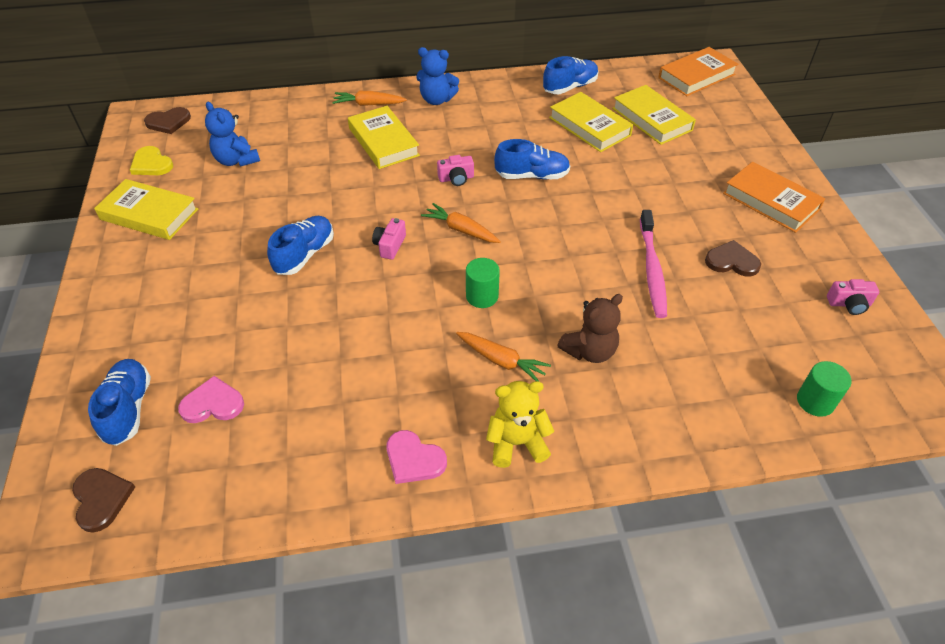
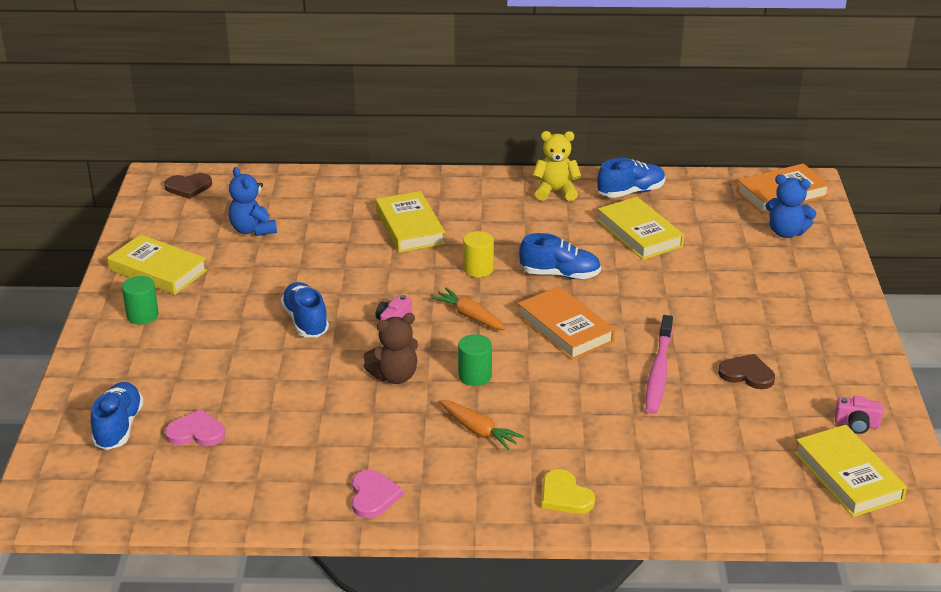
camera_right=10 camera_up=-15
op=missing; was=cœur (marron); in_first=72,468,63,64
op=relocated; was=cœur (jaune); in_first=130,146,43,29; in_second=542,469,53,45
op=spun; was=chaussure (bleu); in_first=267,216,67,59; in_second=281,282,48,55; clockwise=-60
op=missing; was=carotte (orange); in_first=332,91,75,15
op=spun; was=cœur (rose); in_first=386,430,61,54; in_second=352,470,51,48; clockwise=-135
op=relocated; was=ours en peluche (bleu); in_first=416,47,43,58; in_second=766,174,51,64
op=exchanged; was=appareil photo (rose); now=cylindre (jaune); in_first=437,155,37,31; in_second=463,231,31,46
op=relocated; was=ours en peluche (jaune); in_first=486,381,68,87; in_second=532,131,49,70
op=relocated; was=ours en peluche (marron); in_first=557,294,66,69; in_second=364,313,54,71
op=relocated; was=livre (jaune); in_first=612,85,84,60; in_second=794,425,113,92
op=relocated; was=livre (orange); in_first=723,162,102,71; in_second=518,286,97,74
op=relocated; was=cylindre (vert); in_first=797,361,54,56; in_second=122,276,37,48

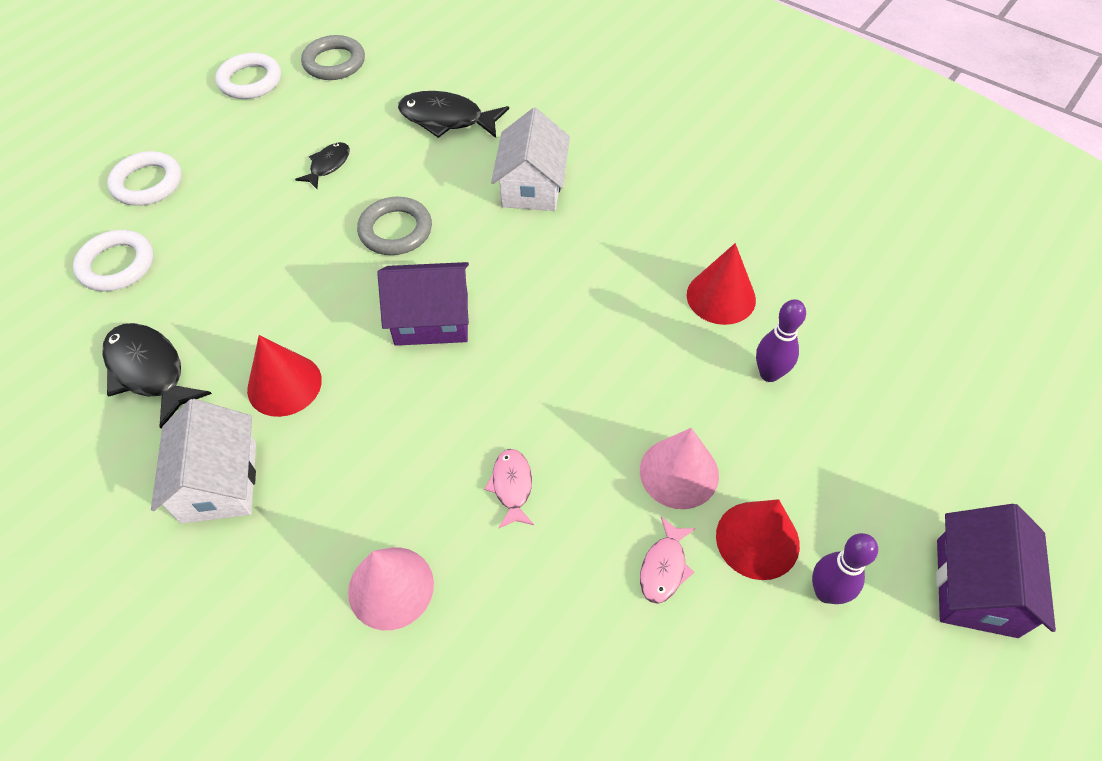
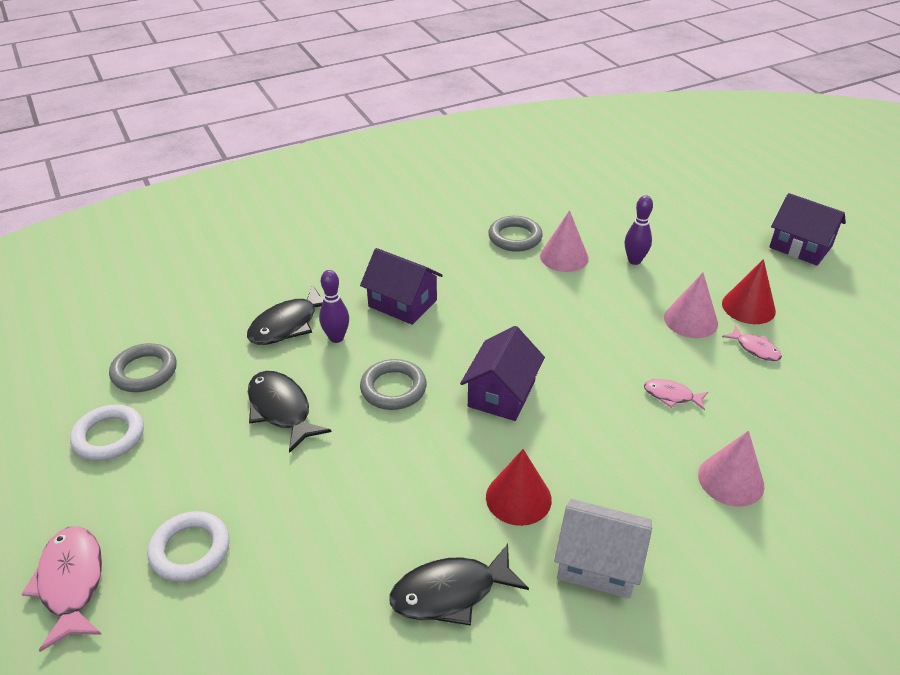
camera_right=-65 camera_up=-15
op=missing; was=anneau (blanc); in_first=73,230,81,62
op=size; was=poisson (noir); in_first=295,142,55,47; in_second=248,371,83,82; ratio=1.75
op=colour; was=maison (blanc); now=maison (violet); in_first=491,108,79,103; in_second=360,248,83,77
op=colour; was=cône (rouge); now=cône (rose); in_first=687,243,69,82; in_second=540,210,49,62
op=relocated; was=quille (violet); in_first=812,533,66,71; in_second=319,270,30,73
op=appeared; now=poisson (rose); in_second=22,526,80,126
op=appeared; now=anneau (gris); in_second=488,216,55,36

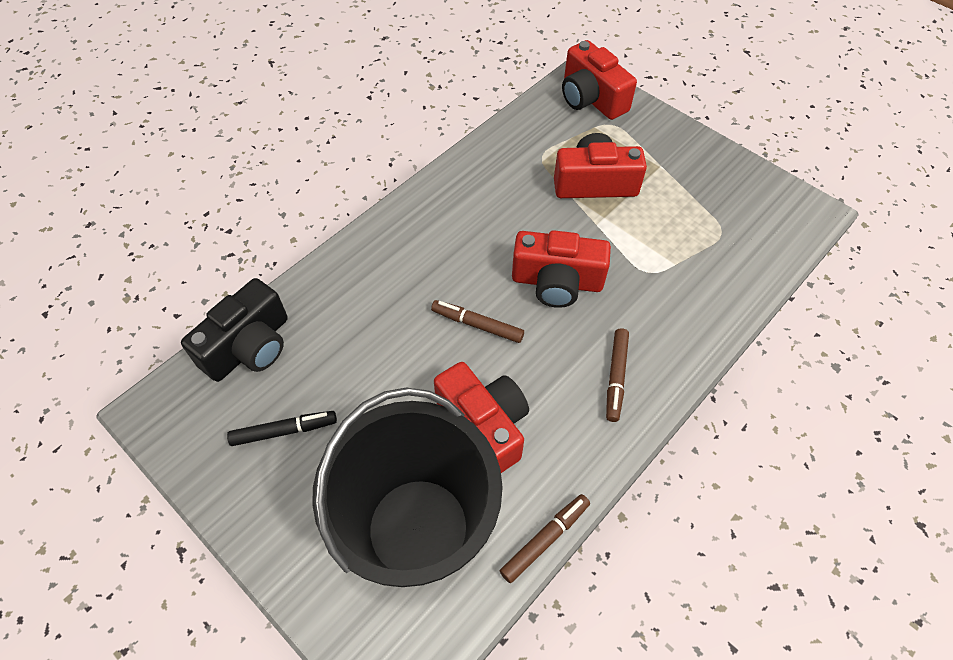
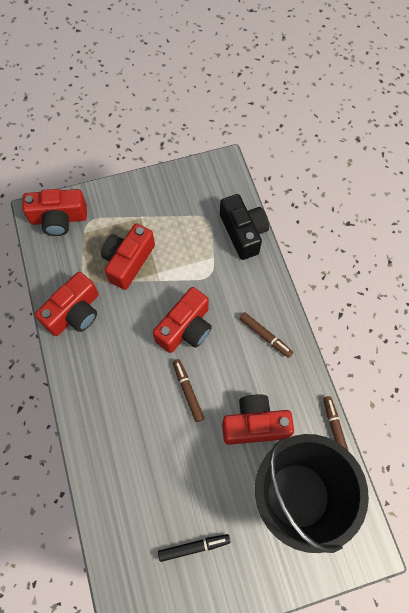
camera_right=-60 camera_up=10
op=relocated; was=appareil photo (noir); in_first=181,278,107,104; in_second=220,194,49,66
op=spun; was=feutre (noir); in_first=227,411,110,35; in_second=158,534,73,28; clockwise=60
op=spun; was=feutre (marron); in_first=431,300,93,43; in_second=173,359,31,63; clockwise=105
op=appeared; now=appareil photo (rouge); in_second=35,272,63,64

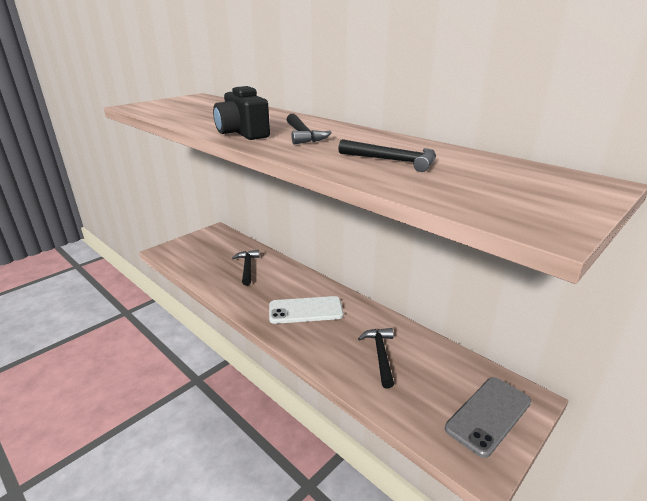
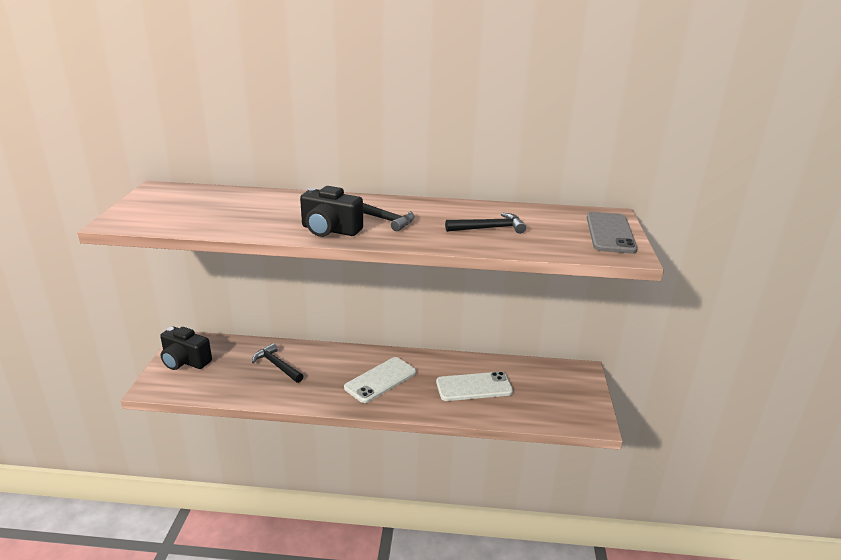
camera_right=-40 camera_up=0
op=exchanged; was=marteau (noir); now=téléphone (blanc); in_first=358,328,36,60; in_second=436,372,77,29
op=relocated; was=téléphone (gris); in_first=445,377,86,81; in_second=587,212,51,42
op=appeared; now=appareil photo (noir); in_second=160,327,52,43

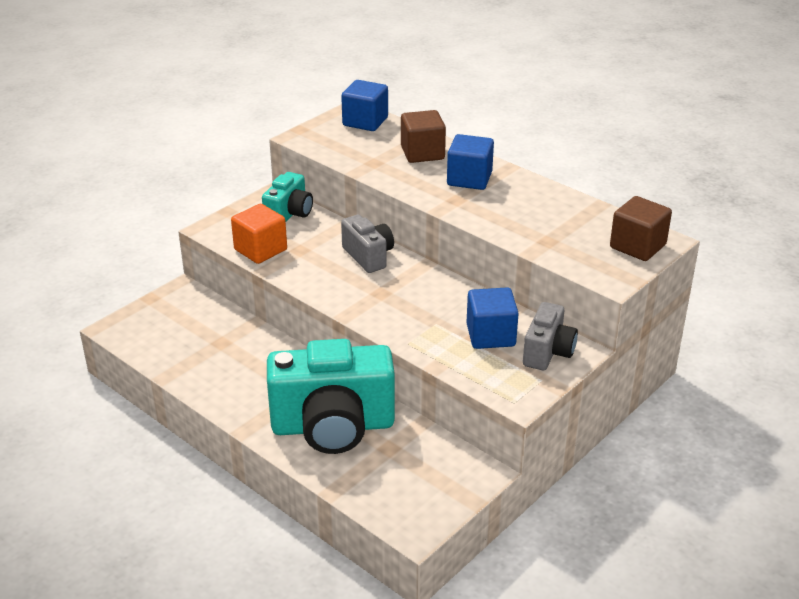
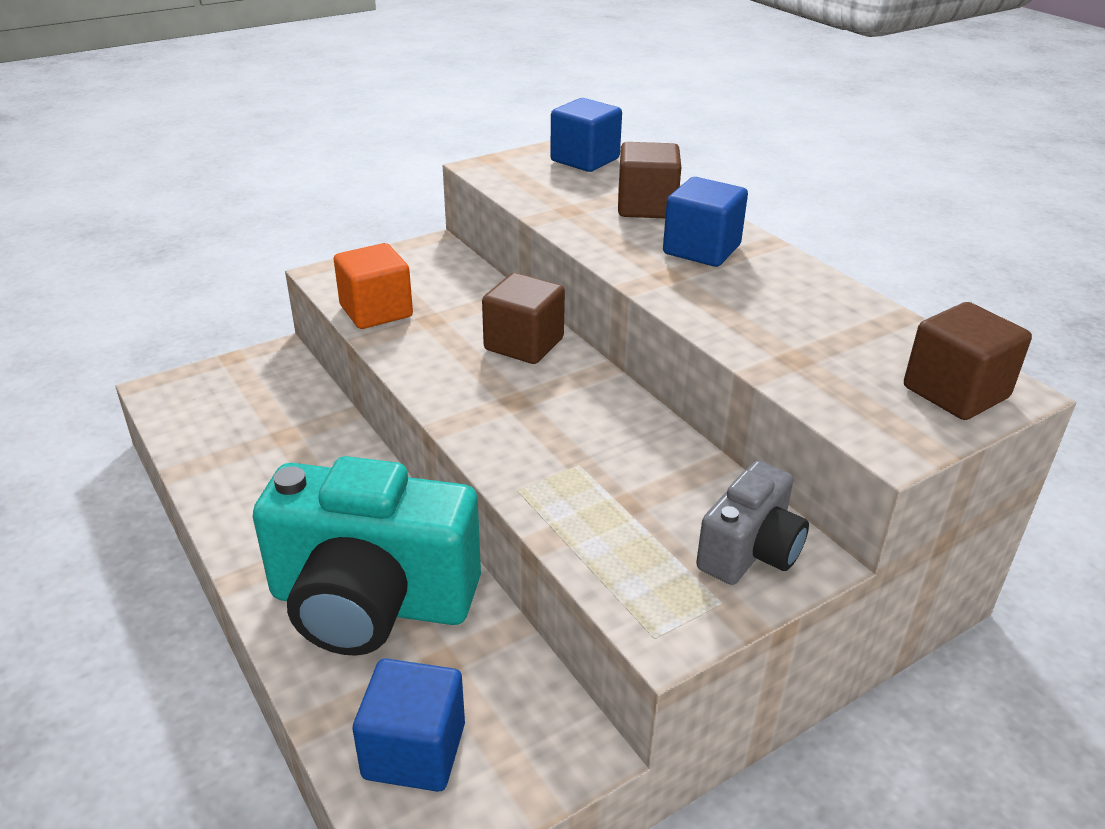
camera_right=15 camera_up=0
op=missing; was=appareil photo (turquoise); in_first=262,172,51,50
op=exchanged; was=appareil photo (gris); now=cube (marron); in_first=341,215,53,58; in_second=482,273,83,91
op=relocated; was=cube (bleu); in_first=466,287,53,62; in_second=353,659,112,133

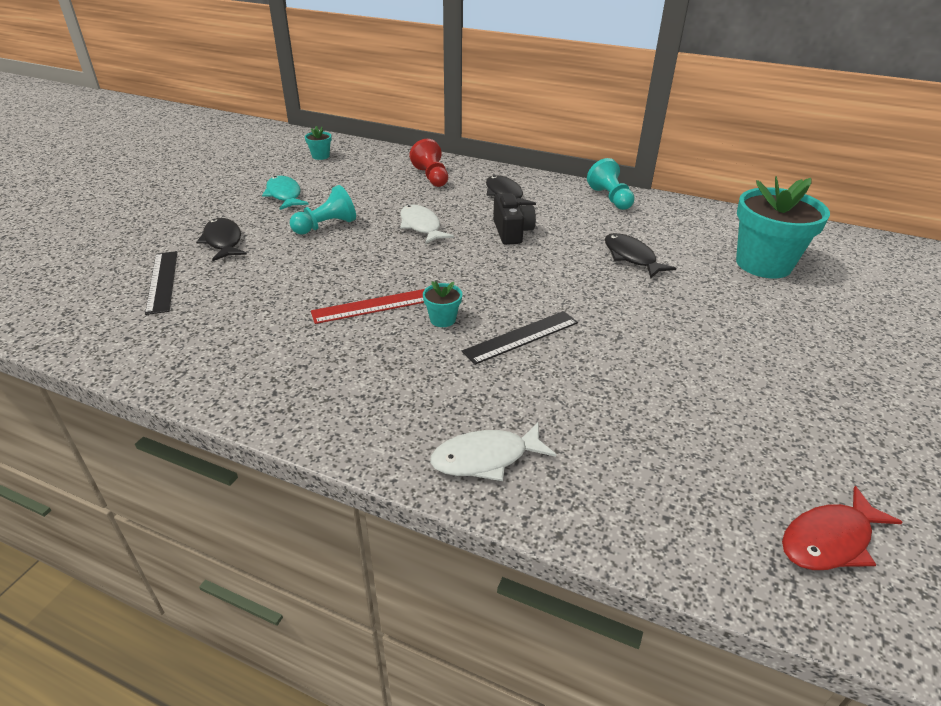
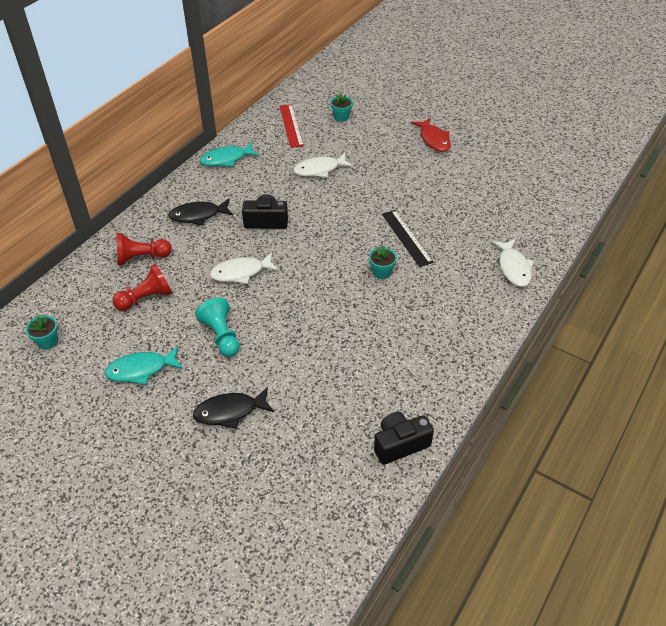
camera_right=-80 camera_up=10
op=missing; was=règle (noir); in_first=145,251,32,64
op=relocated; was=règle (rouge); in_first=311,289,114,35; in_second=279,104,25,44
op=exchanged; was=pion (turquoise); now=poisson (turquoise); in_first=587,158,48,52; in_second=200,142,59,25
op=colour; was=poisson (noir); now=poisson (blanc); in_first=605,233,71,46; in_second=293,153,60,25
op=size; was=pot de fleurs (turquoise); in_first=736,176,94,102; in_second=330,93,23,29; ratio=0.42
op=relocated; was=poisson (rouge); in_first=782,486,121,84; in_second=411,117,40,35
op=appeared; now=pion (rouge); in_second=113,264,59,47
op=appeared; now=appareil photo (noir); in_second=374,412,60,53

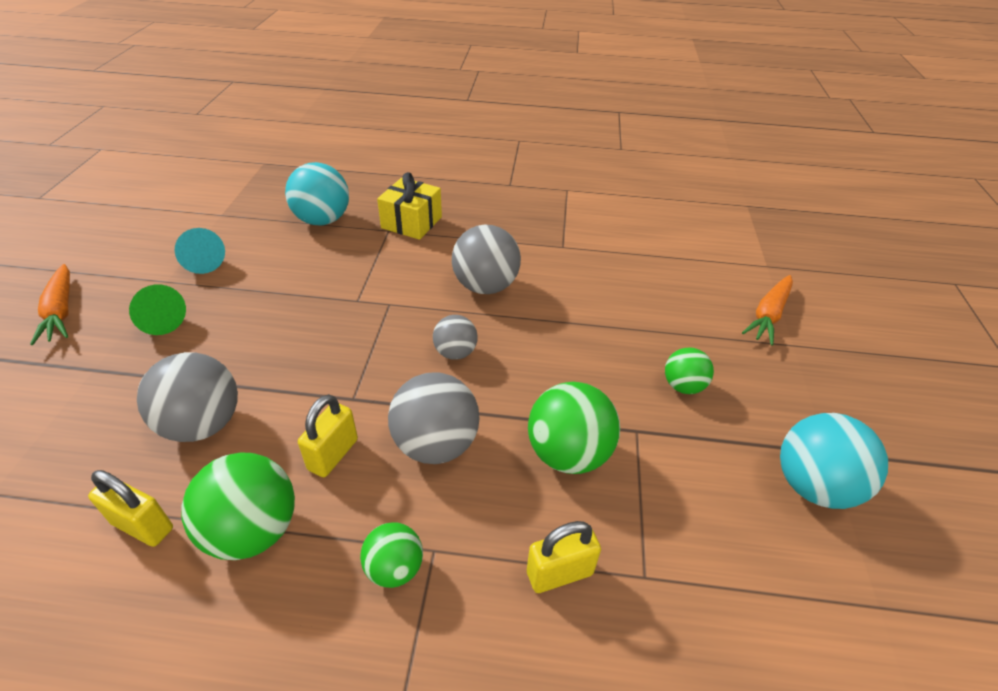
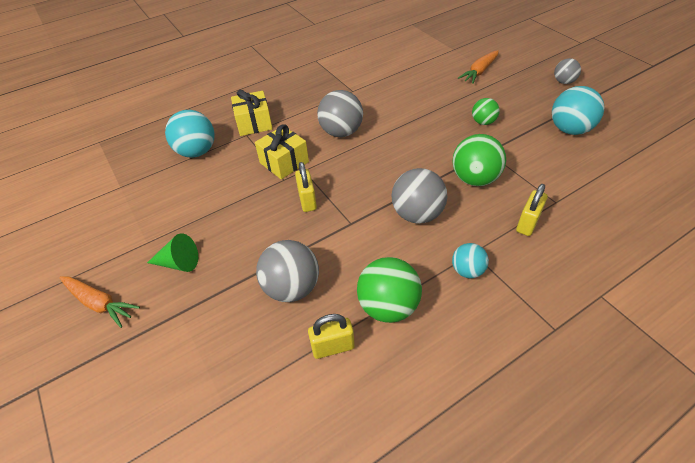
camera_right=-35 camera_up=5
op=missing; was=cône (turquoise); in_first=175,228,50,46
op=relocated; was=cadenas (jaune); in_first=298,394,60,83; in_second=295,162,22,50
op=colour; was=balle (vert); now=balle (turquoise); in_first=360,522,63,66; in_second=452,243,37,35
op=relocated; was=balle (gris); in_first=433,315,45,45; in_second=554,58,27,26
op=spun; was=carotte (orange); in_first=742,275,51,71; in_second=458,50,41,34; clockwise=45
op=appeared; now=cadeau (jaune); in_second=255,124,54,55

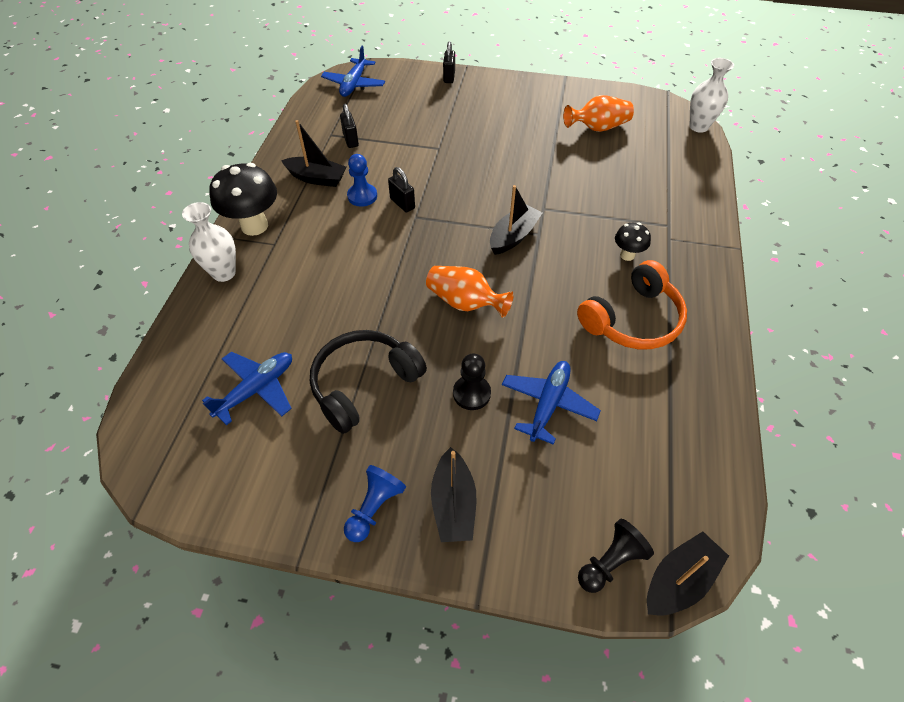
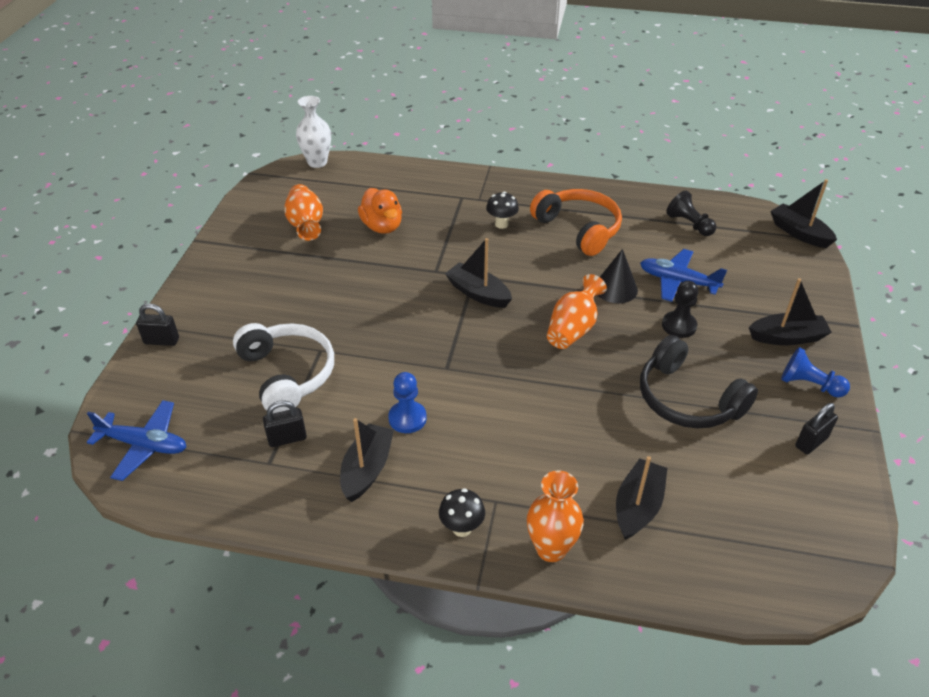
camera_right=-90 camera_up=-10
op=colour; was=vase (blanc); now=vase (orange); in_first=182,202,54,80; in_second=527,470,57,92
op=missing; was=avion (bleu); in_first=202,352,90,74
op=size; was=champignon (noir); in_first=209,163,68,73; in_second=439,488,46,49; ratio=0.53
op=relocated; was=cadenas (noir); in_first=388,167,27,46; in_second=795,403,43,51
op=relocated; was=pion (noir); in_first=578,519,76,74; in_second=666,190,50,46
op=appeared; now=casque audio (blanc); in_second=233,323,101,90
op=appeared; now=canard (orange); in_second=358,188,44,46
op=appeared; now=cône (noir); in_second=597,249,41,54
op=appeared; now=bateau (noir); in_second=616,456,51,84

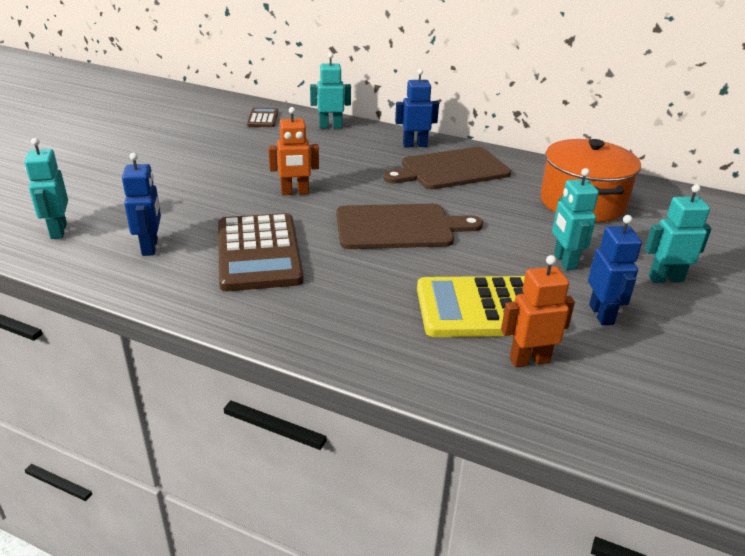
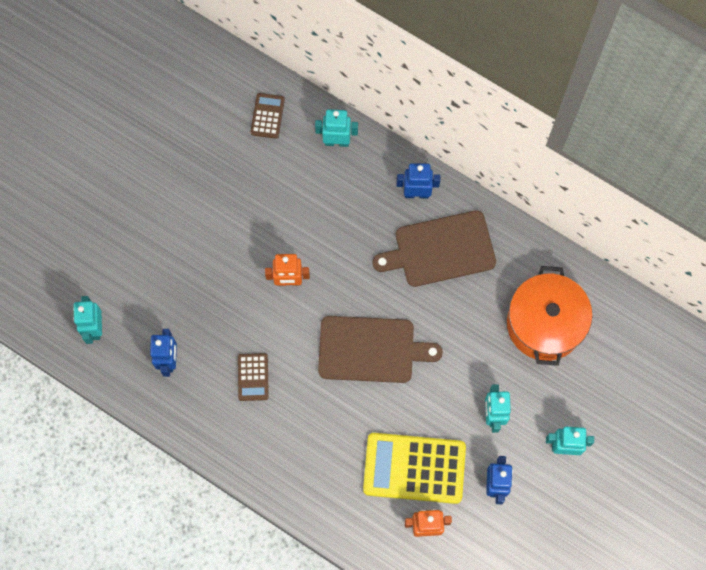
camera_right=10 camera_up=40
op=size; was=calculatrice (marron); in_first=218,213,86,78; in_second=238,353,31,48; ratio=0.49

